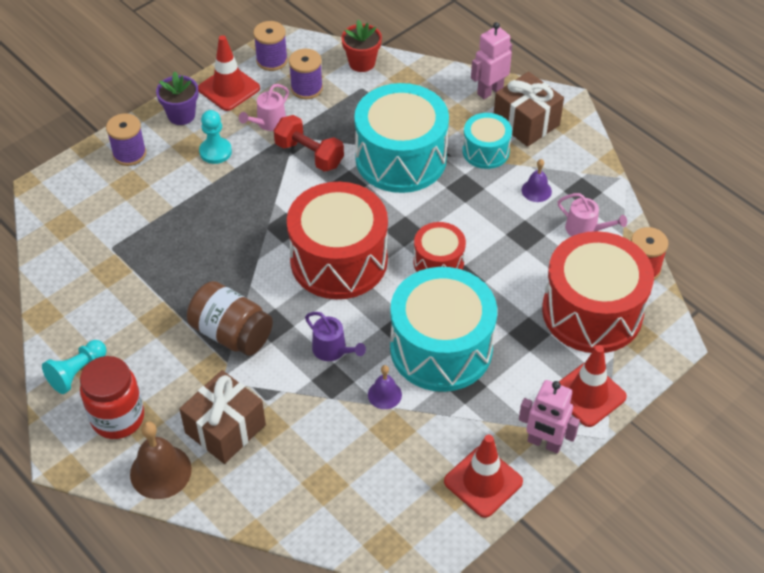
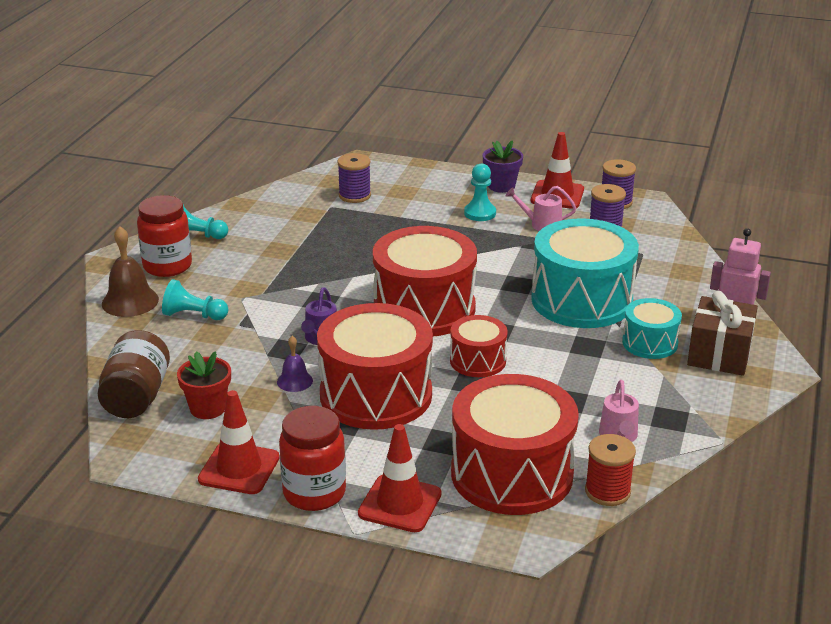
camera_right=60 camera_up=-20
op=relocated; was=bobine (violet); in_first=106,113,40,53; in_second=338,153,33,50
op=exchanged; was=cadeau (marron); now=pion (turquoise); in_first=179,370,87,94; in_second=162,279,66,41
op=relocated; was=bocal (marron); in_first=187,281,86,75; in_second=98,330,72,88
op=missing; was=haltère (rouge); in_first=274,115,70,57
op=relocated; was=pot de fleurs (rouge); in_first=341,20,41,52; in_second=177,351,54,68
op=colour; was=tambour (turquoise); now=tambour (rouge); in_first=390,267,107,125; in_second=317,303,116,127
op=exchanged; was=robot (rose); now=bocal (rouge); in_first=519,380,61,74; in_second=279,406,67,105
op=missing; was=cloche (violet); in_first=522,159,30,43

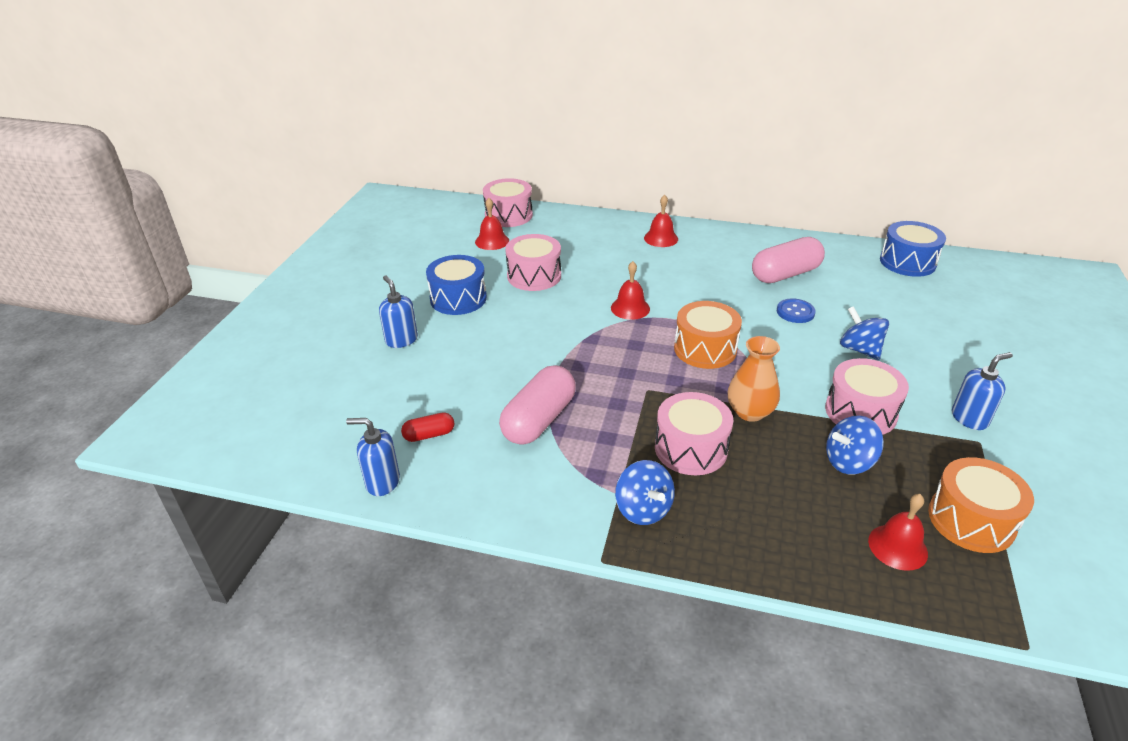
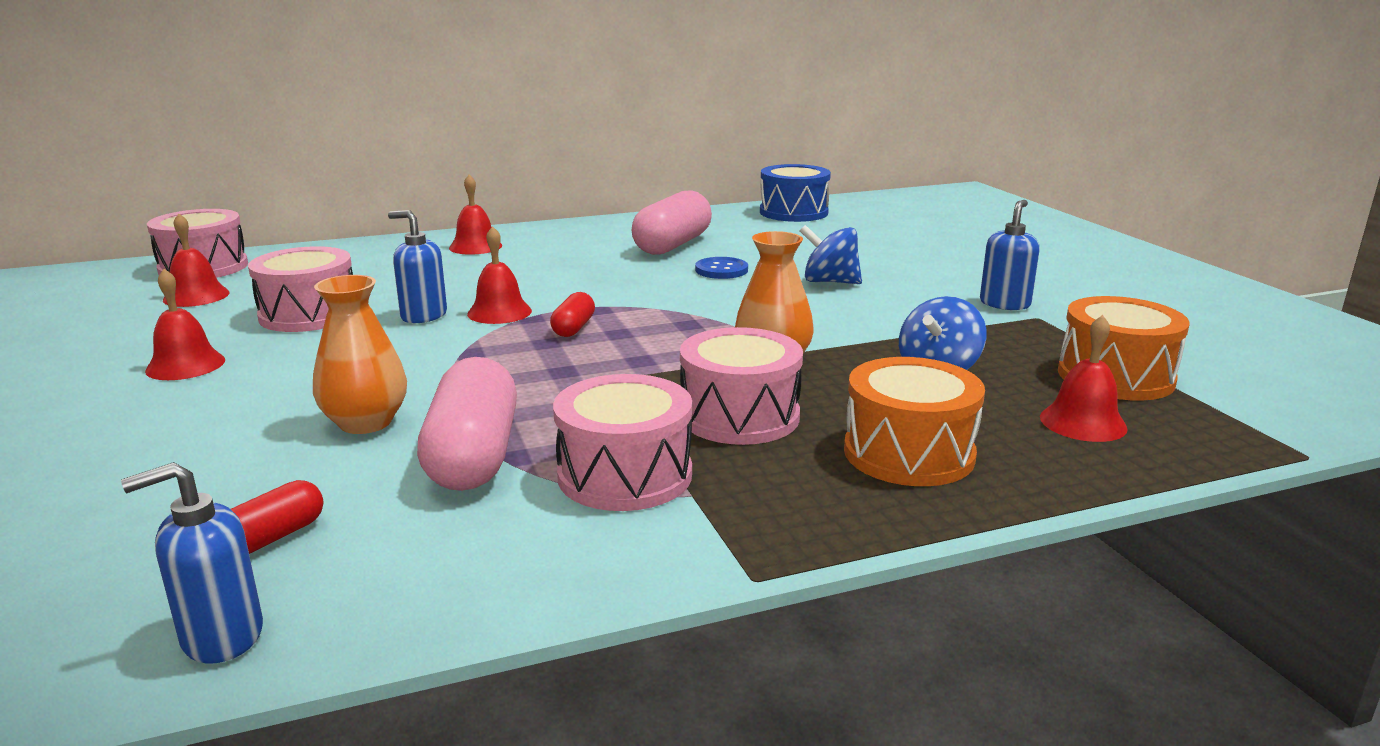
camera_right=-35 camera_up=-15
op=relocated; was=distributeur de savon (bleu); in_first=379,276,39,72; in_second=388,210,59,113
op=exchanged; was=tambour (bleu); now=cloche (rouge); in_first=426,255,61,60; in_second=145,269,80,111
op=missing; was=toupie (bleu); in_first=615,460,60,65
op=relocated; was=tambour (orange); in_first=674,301,68,68; in_second=844,357,141,129
op=relocated; was=tambour (rose); in_first=825,358,84,77; in_second=553,374,139,137
op=appeared; now=vase (orange); in_second=313,275,94,159
op=appeared; now=gélule (rouge); in_second=550,292,45,45

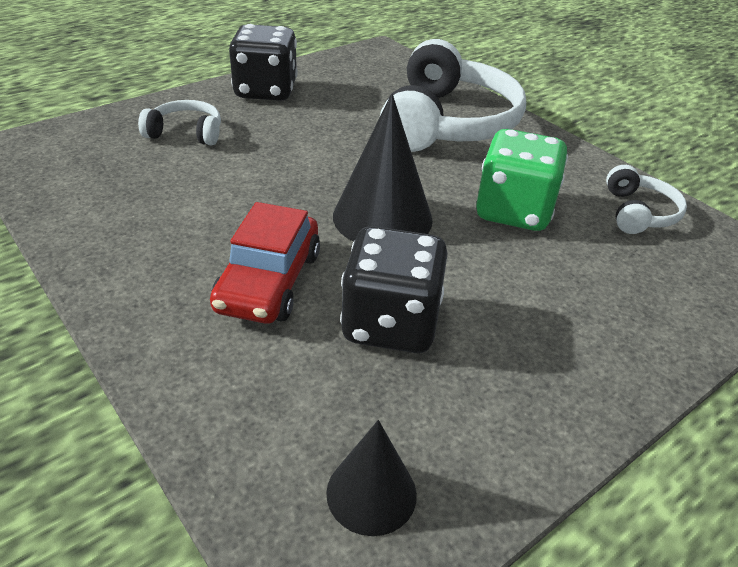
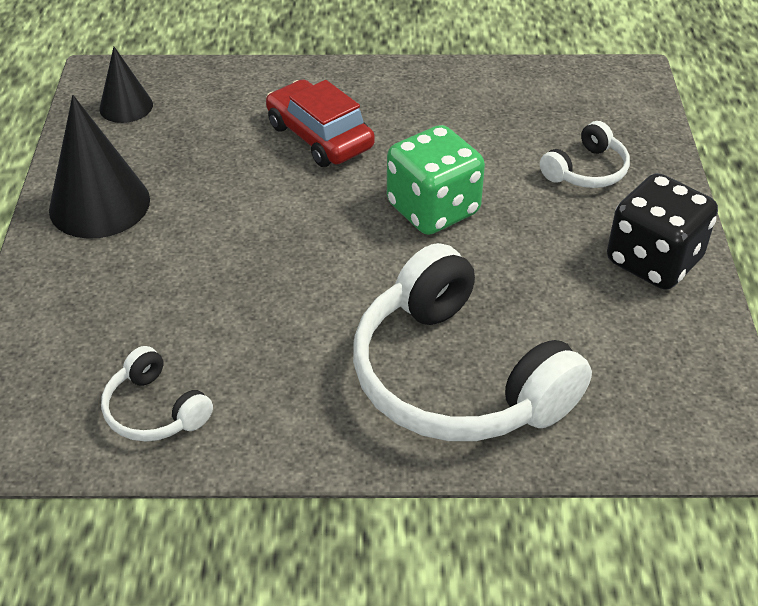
camera_right=130 camera_up=5
op=relocated; was=cône (noir); in_first=333,93,100,149; in_second=49,95,101,144
op=missing; was=dé (noir); in_first=340,226,108,127
op=relocated; was=dé (vert); in_first=476,129,92,102; in_second=387,125,98,110

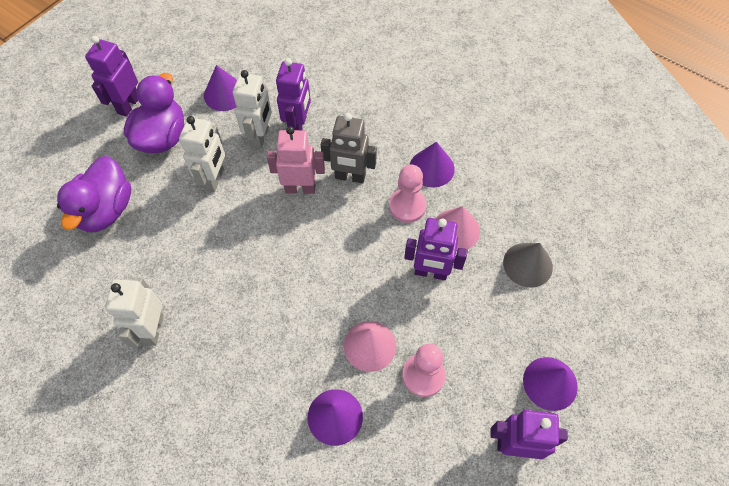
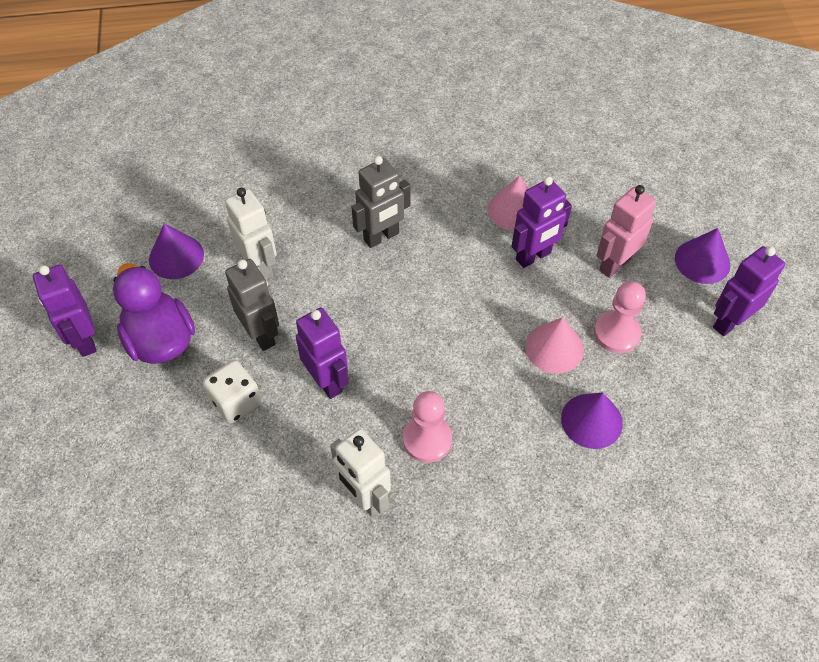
camera_right=-45 camera_up=-5
op=missing; was=canard (violet); in_first=57,156,74,76
op=colour; was=robot (blanc); now=robot (gris); in_first=179,116,46,76; in_second=225,259,54,92
op=relocated; was=robot (rose); in_first=267,126,58,68; in_second=596,185,60,93
op=relocated; was=robot (violet); in_first=276,58,35,72; in_second=296,307,53,92
op=relocated; was=pion (rose); in_first=389,165,38,58; in_second=403,391,49,72
op=missing; was=cône (violet); in_first=410,142,45,46
op=missing; was=cône (gris); in_first=503,243,50,45
op=appeared; now=dé (blanc); in_second=203,360,59,63

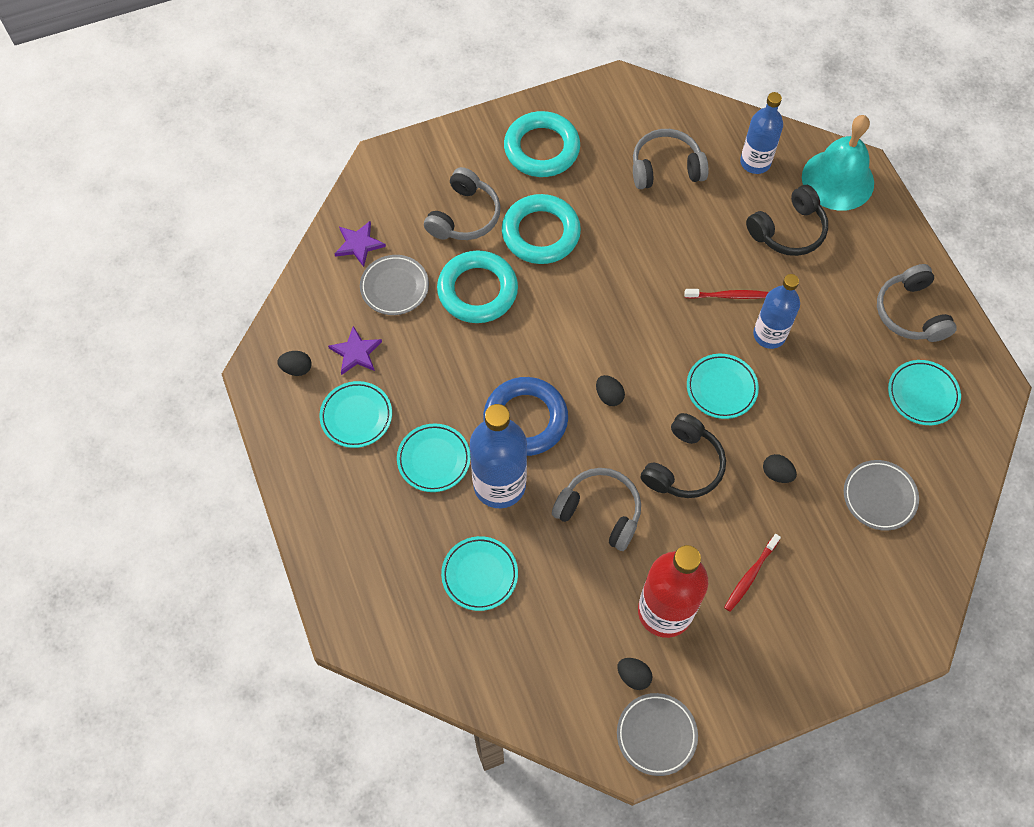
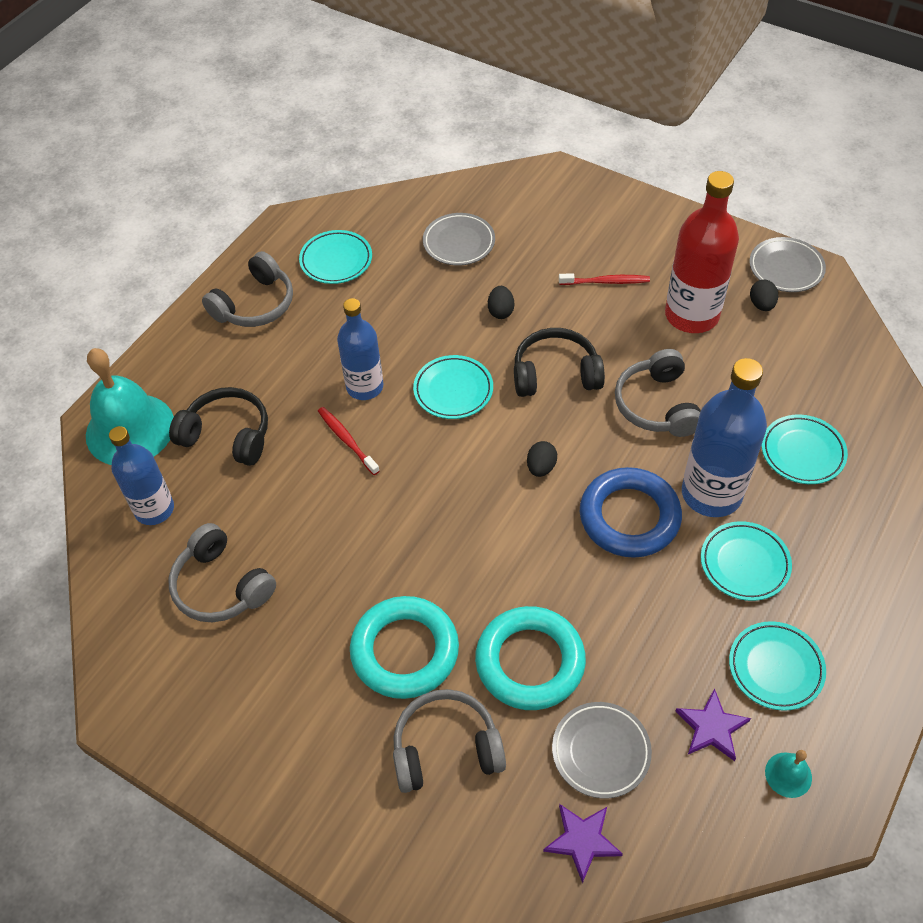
camera_right=-125 camera_up=-10
op=exchanged; was=œuf (noir); now=cloche (turquoise); in_first=277,351,35,25; in_second=765,750,47,48
op=missing; was=anneau (turquoise); in_first=504,111,76,66

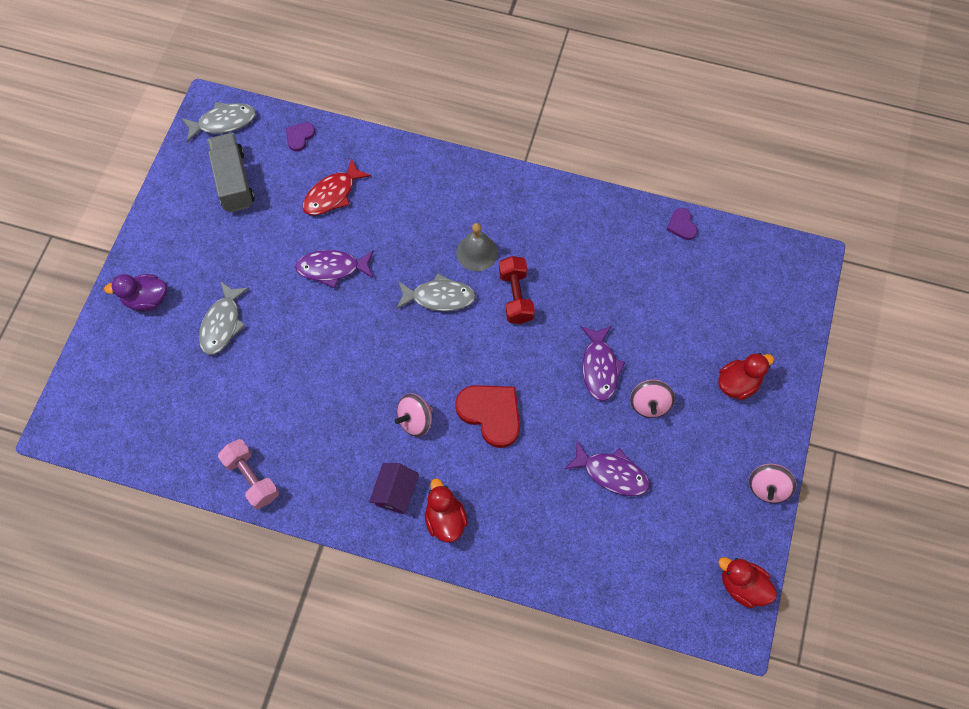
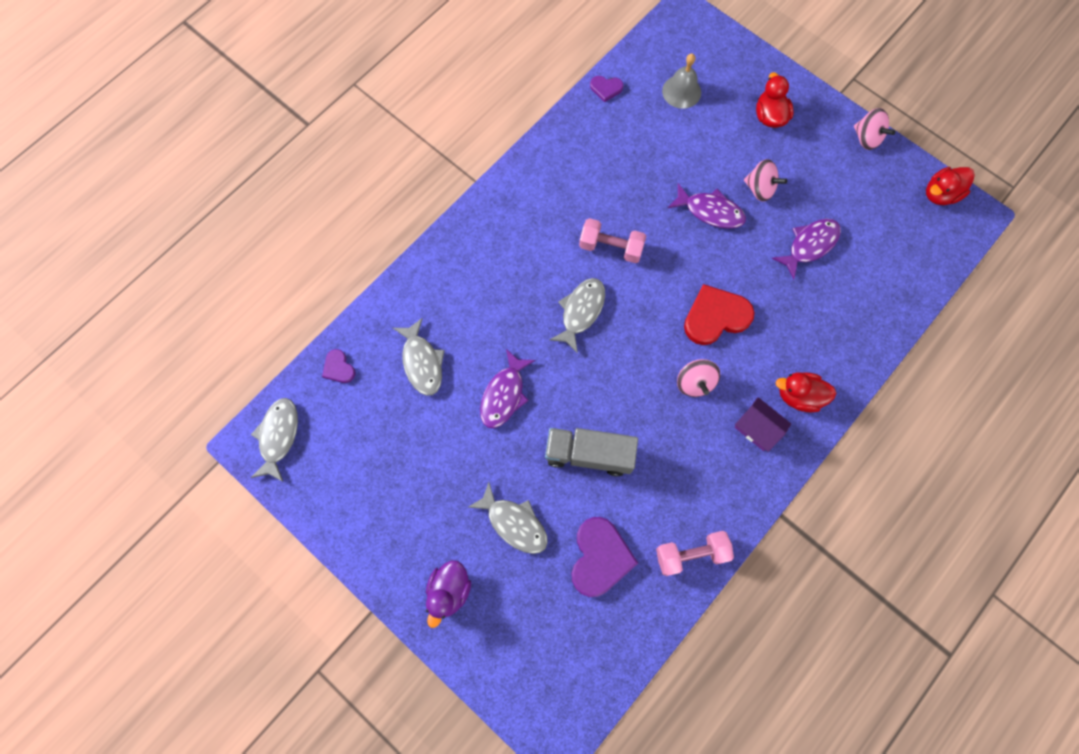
camera_right=-65 camera_up=5
op=relocated; was=camion (gris); in_first=208,133,47,79; in_second=545,428,93,49
op=colour; was=poisson (rouge); now=poisson (gris); in_first=303,158,68,57; in_second=393,318,52,78
op=relocated; was=cloche (gris); in_first=456,223,42,48; in_second=662,53,39,56
op=colour; was=haltère (rouge); now=haltère (rose); in_first=499,256,36,68; in_second=579,218,67,45
op=appeared; now=cœur (violet); in_second=571,517,67,80

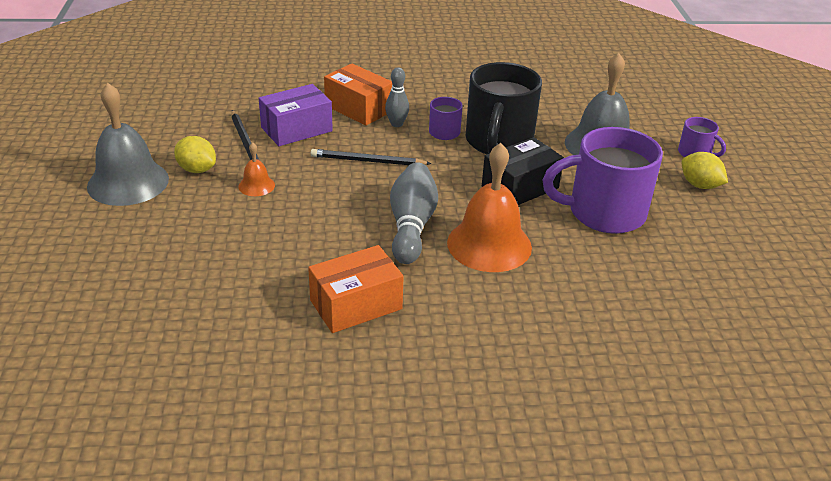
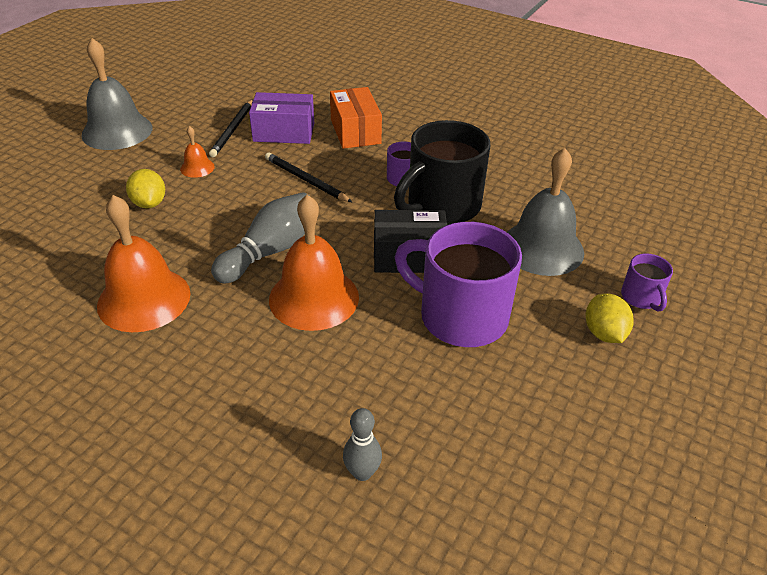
camera_right=35 camera_up=5
op=relocated; was=citron (jaune); in_first=174,136,42,37; in_second=126,169,39,40
op=exchanged; was=boîte (orange); now=cloche (orange); in_first=308,245,96,88; in_second=97,195,94,137
op=relocated; was=quille (gris); in_first=385,67,24,60; in_second=343,408,39,73

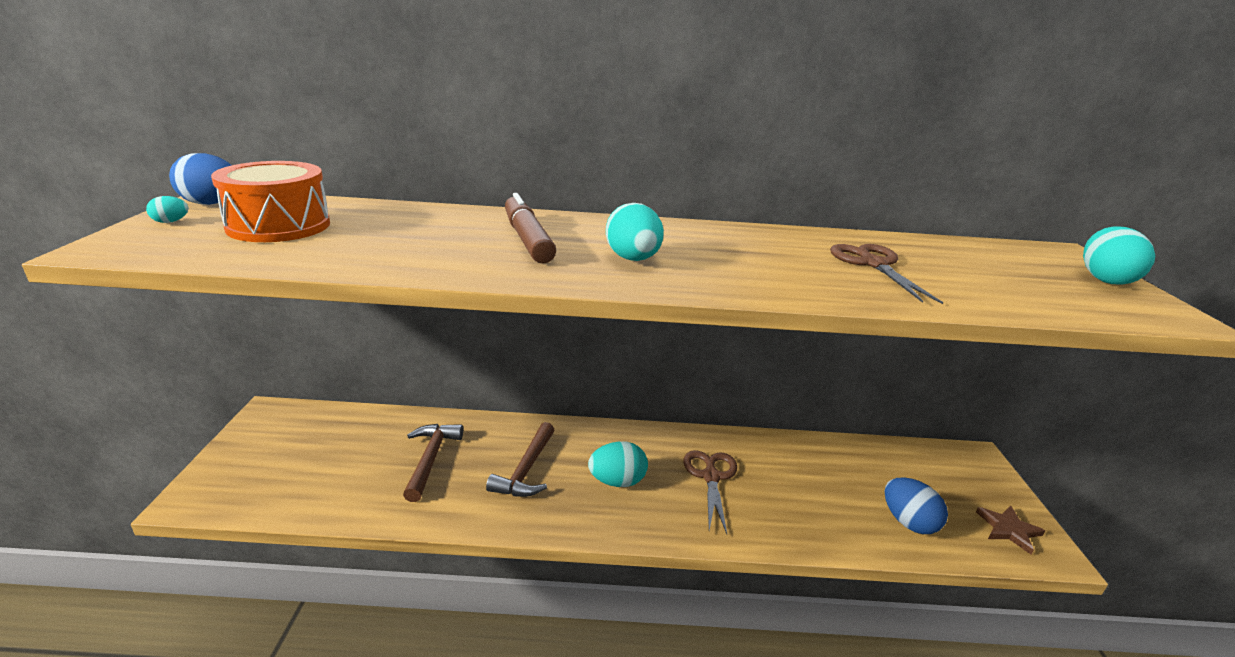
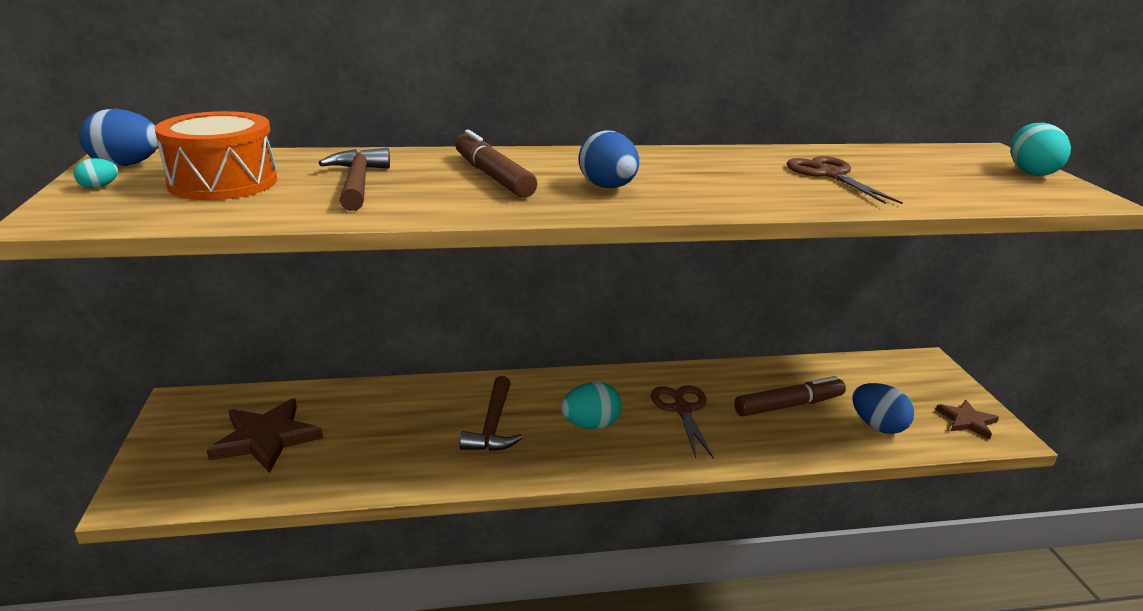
camera_right=-10 camera_up=0
op=relocated; was=marteau (marron); in_first=403,424,60,78; in_second=319,148,71,63
op=colour; was=œuf (turquoise); now=œuf (bleu); in_first=606,203,58,58; in_second=579,130,60,58
op=appeared; now=étoile (marron); in_second=206,398,117,75
op=appeared; now=feutre (marron); in_second=734,376,112,40

